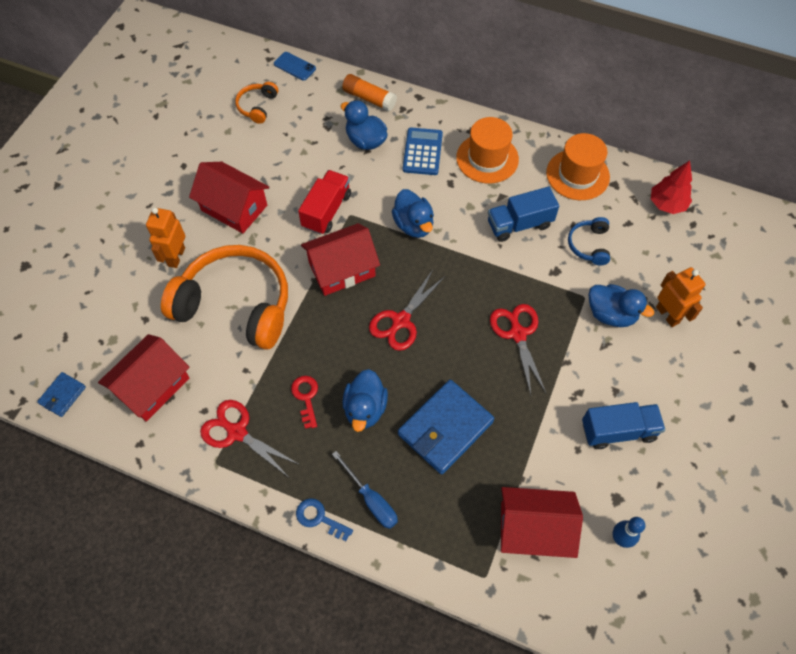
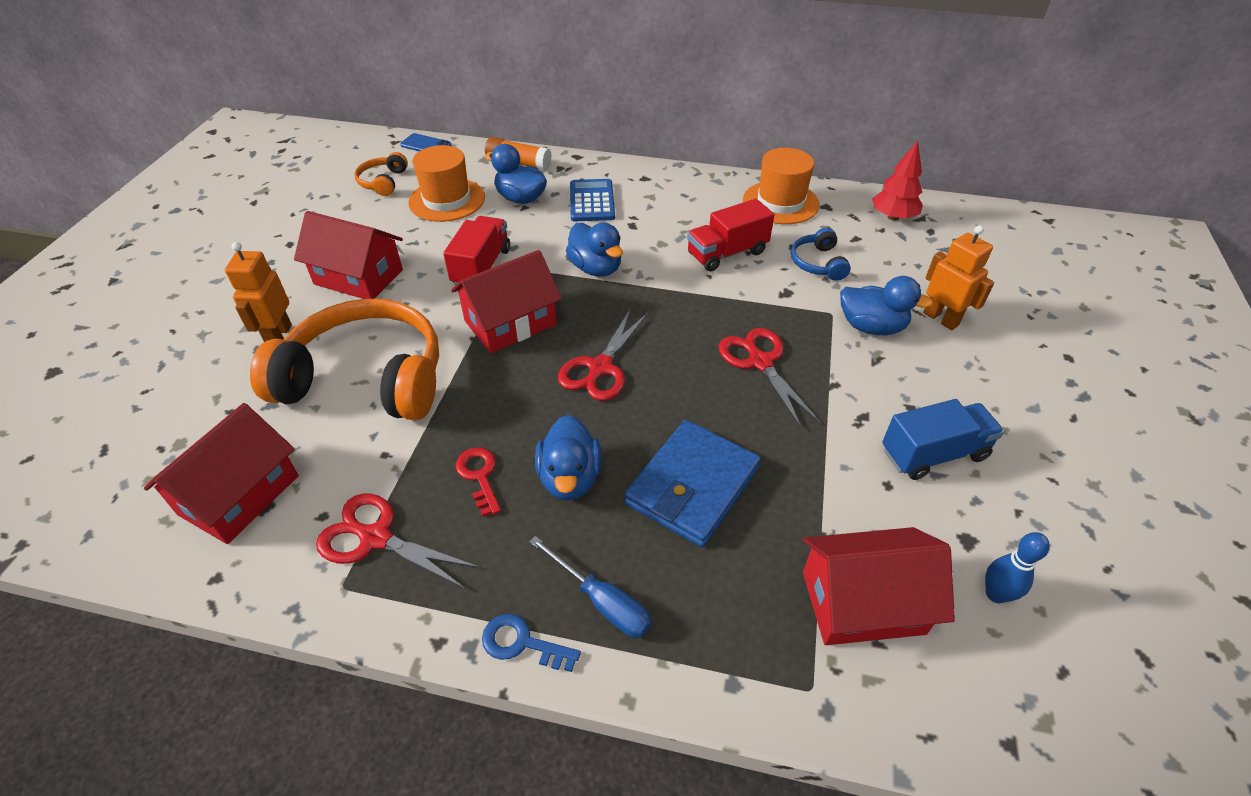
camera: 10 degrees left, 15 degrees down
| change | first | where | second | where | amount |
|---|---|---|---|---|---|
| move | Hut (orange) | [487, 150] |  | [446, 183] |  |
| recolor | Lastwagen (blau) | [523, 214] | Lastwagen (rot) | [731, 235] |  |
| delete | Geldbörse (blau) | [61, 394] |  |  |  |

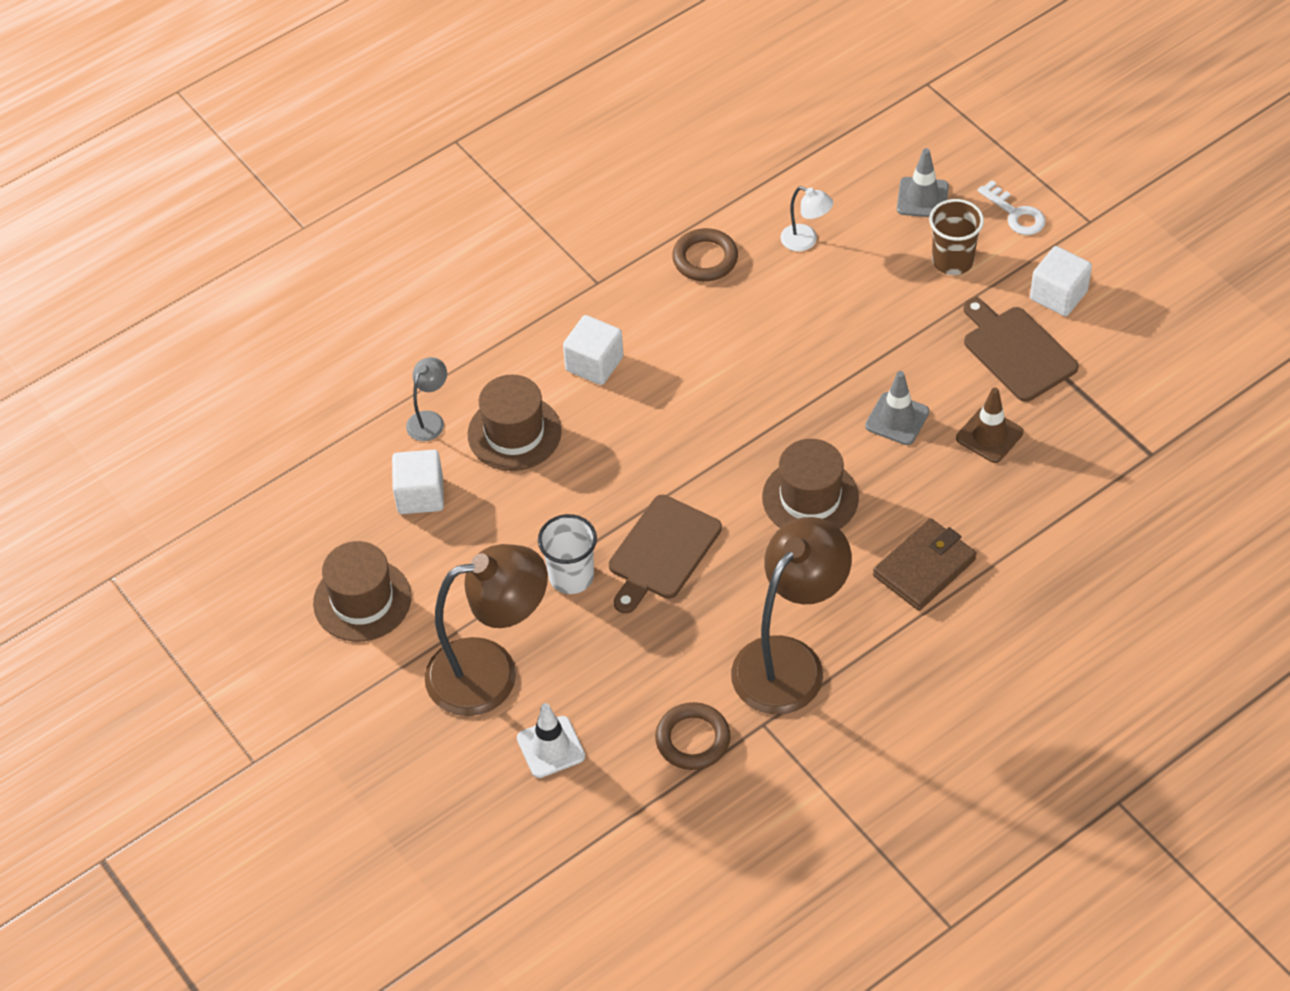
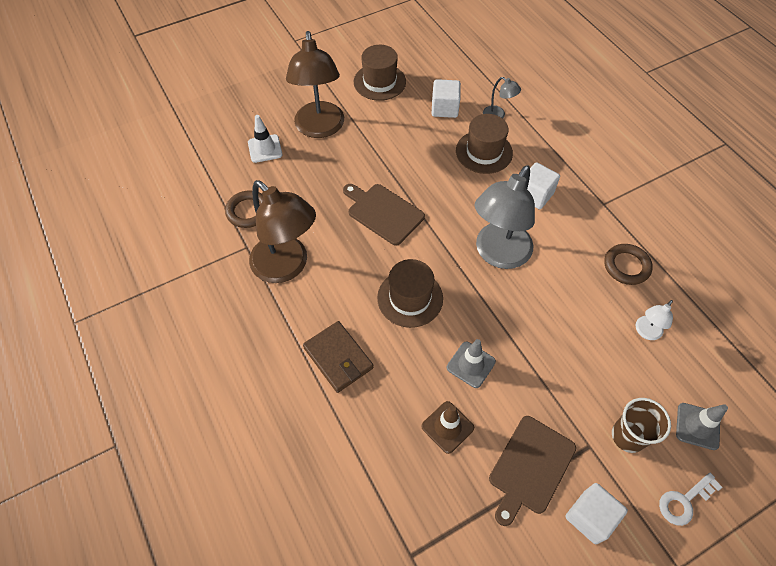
camera: 95 degrees right, 5 degrees up
| change | first | where | second | where | amount |
|---|---|---|---|---|---|
| insert |  |  | Lampe (grau) | [505, 217] |  |
| rotate | Schneidebrett (braun) | [1021, 350] |  | [532, 471] | 150 degrees clockwise |
| delete | Becher (weiß) | [567, 554] |  |  |  |

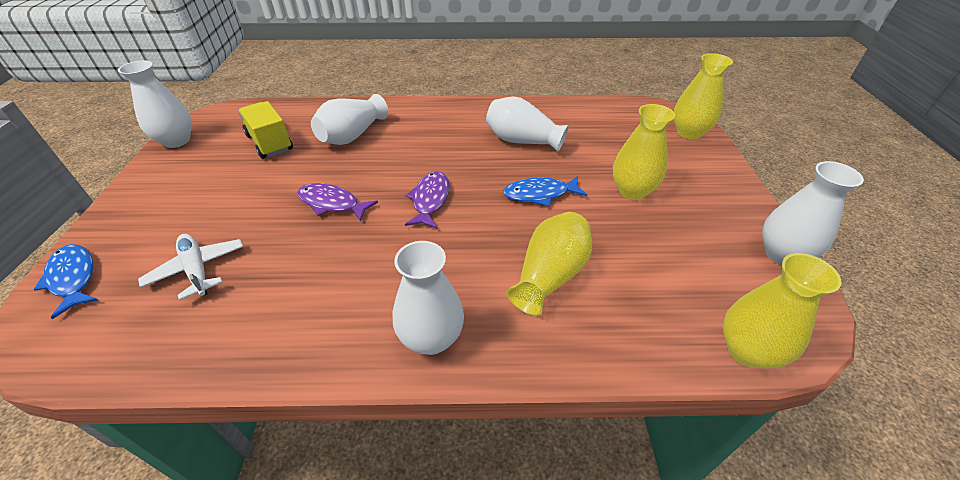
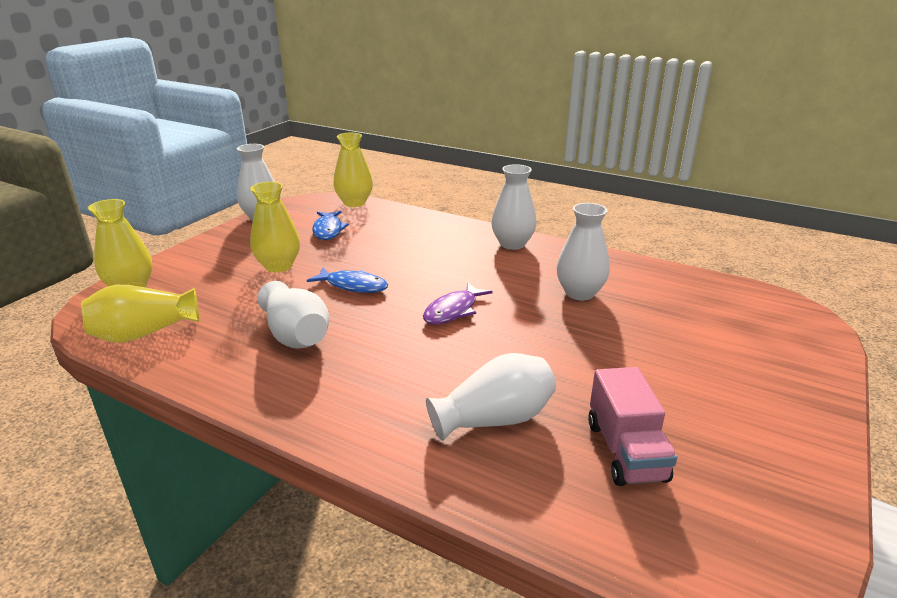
camera: 150 degrees left, 15 degrees down
| change | first | where | second | where | amount |
|---|---|---|---|---|---|
| move | Vase (gelb) | [549, 264] |  | [140, 314] |  |
| move | Fisch (blau) | [65, 281] |  | [330, 225] |  |
| move | Vase (weiß) | [155, 104] |  | [583, 251] |  |
| recolor | Lastwagen (gelb) | [265, 130] | Lastwagen (rosa) | [632, 426] |  |
| delete | Flugzeug (weiß) | [190, 267] |  |  |  |
| delete | Fisch (lila) | [337, 202] |  |  |  |

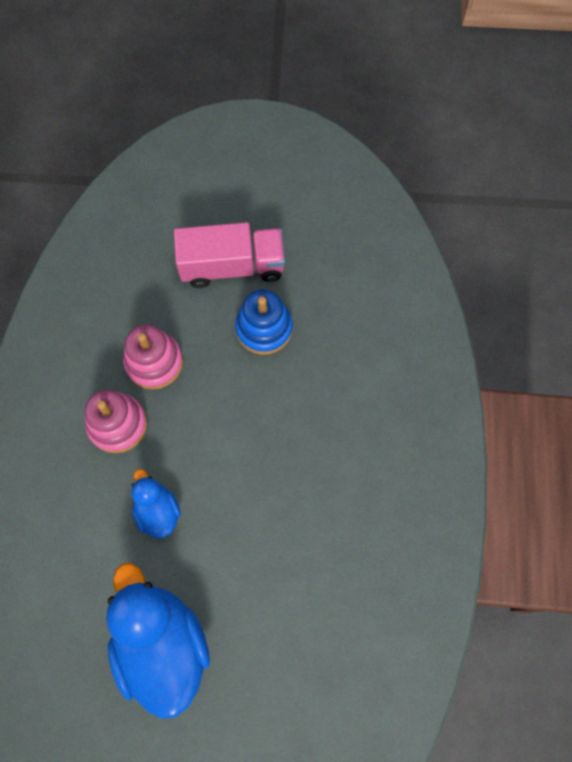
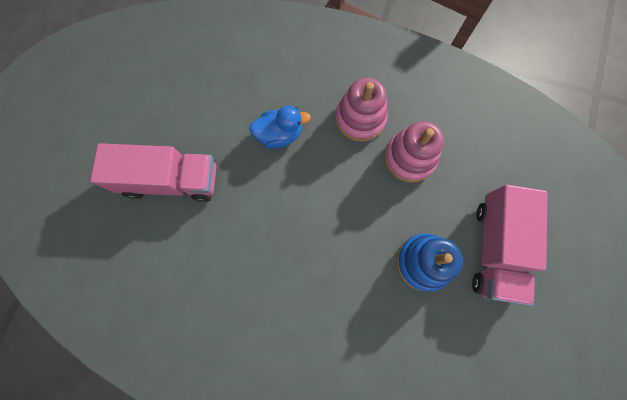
camera: 105 degrees right, 5 degrees up
| change | first | where | second | where | amount |
|---|---|---|---|---|---|
| insert |  |  | Lastwagen (rosa) | [153, 172] |  |
| delete | Ente (blau) | [158, 641] |  |  |  |

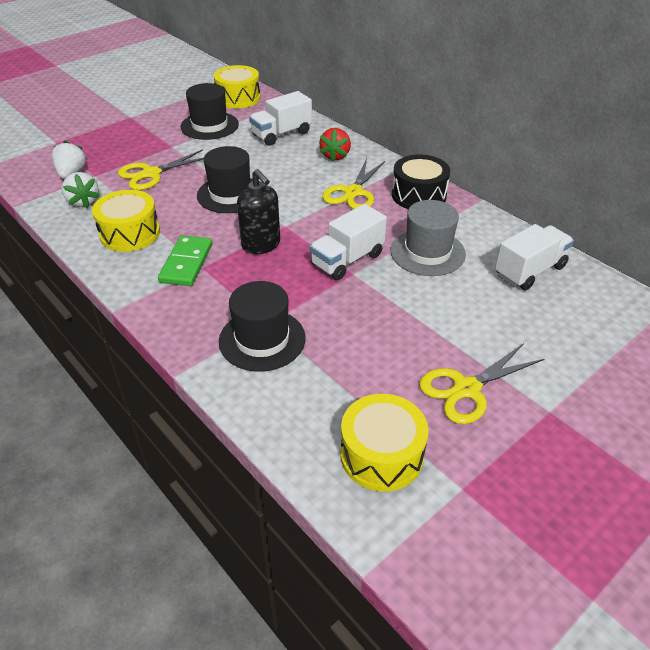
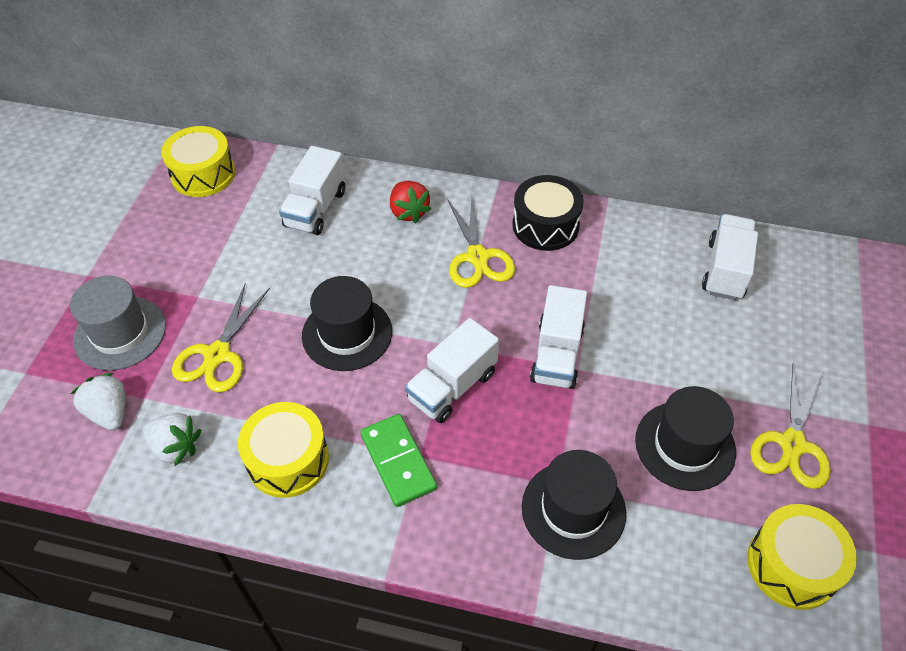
camera: 35 degrees left, 10 degrees up
| change | first | where | second | where | amount |
|---|---|---|---|---|---|
| move | Hut (grau) | [428, 238] |  | [118, 323] |  |
| replace | Seifenspender (schwarz) | [258, 211] | Lastwagen (weiß) | [452, 370] |  |
| move | Hut (schwarz) | [210, 111] |  | [685, 438] |  |

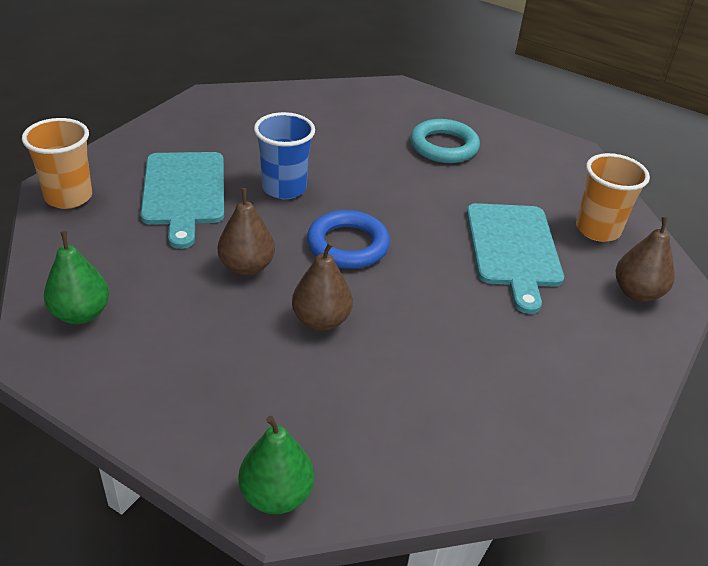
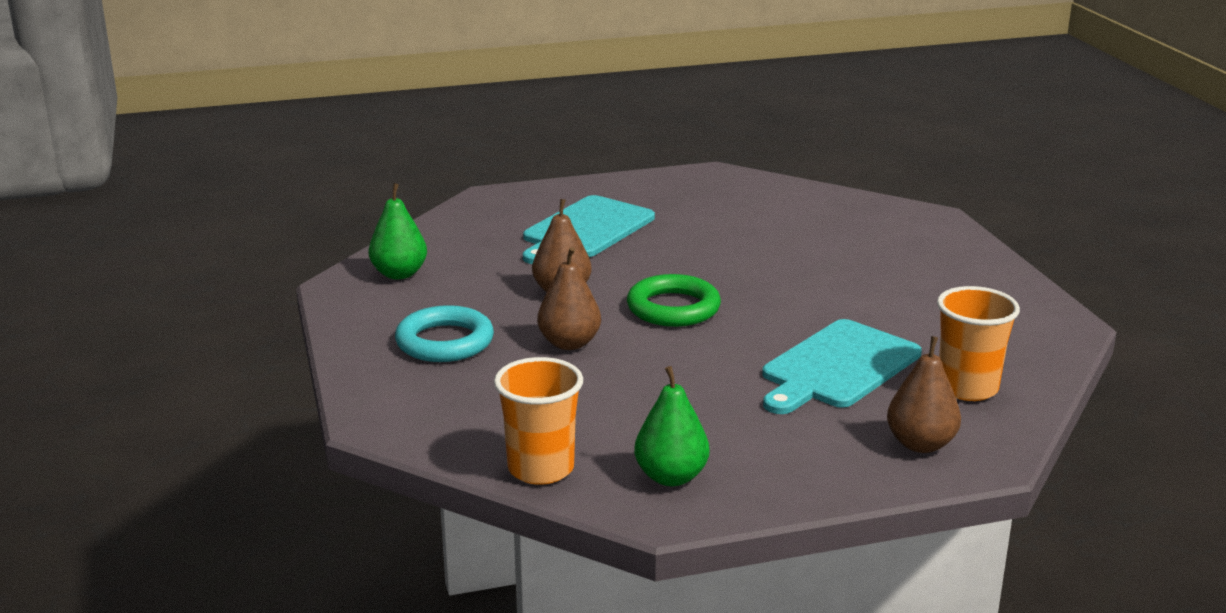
camera: 45 degrees right, 15 degrees down
| change | first | where | second | where | amount |
|---|---|---|---|---|---|
| move | Ring (türkis) | [445, 141] |  | [444, 333] |  |
| move | Becher (orange) | [57, 163] |  | [538, 421] |  |
| recolor | Ring (blau) | [348, 239] | Ring (grün) | [674, 300] |  |
| move | Birne (grün) | [276, 465] |  | [671, 426] |  |
| delete | Becher (blau) | [284, 155] |  |  |  |

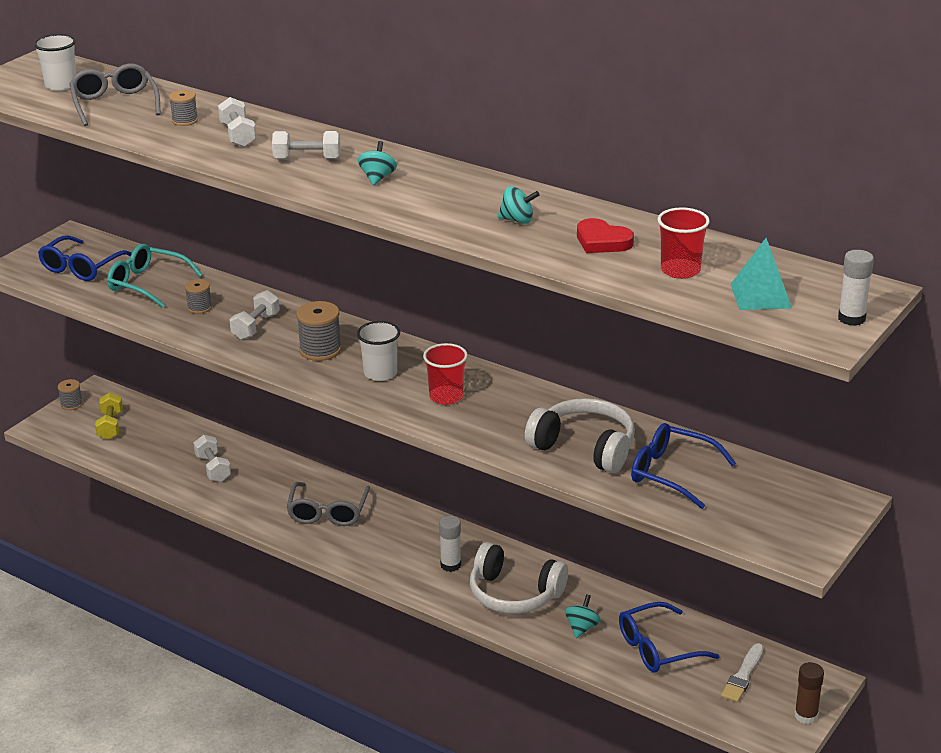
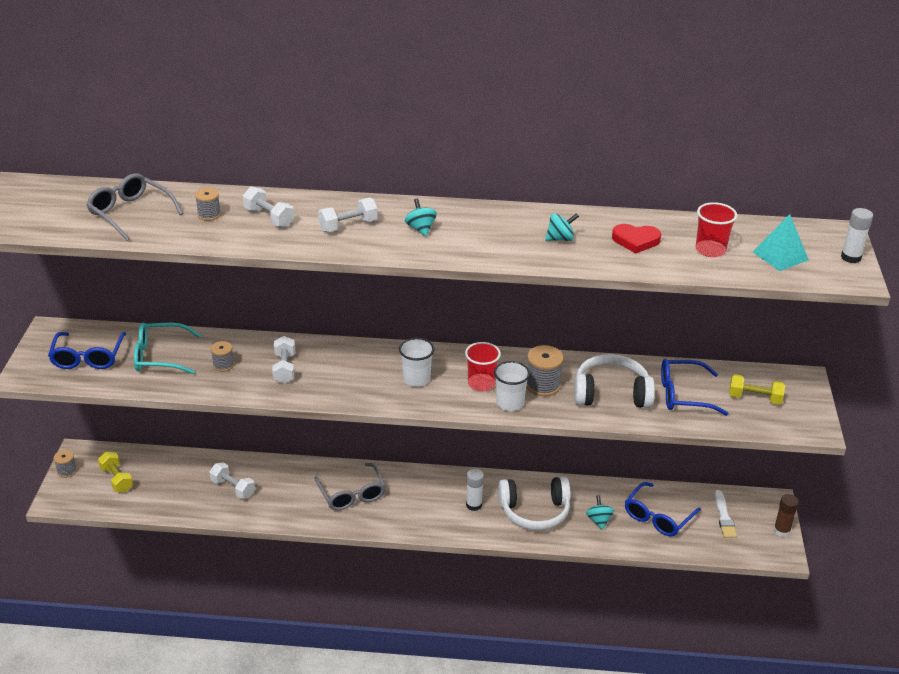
camera: 30 degrees left, 5 degrees up
| change | first | where | second | where | amount |
|---|---|---|---|---|---|
| move | Becher (weiß) | [55, 62] |  | [512, 386] |  |
| move | Garnrolle (grau) | [319, 331] |  | [545, 370] |  |
| insert |  |  | Hantel (gelb) | [757, 389] |  |

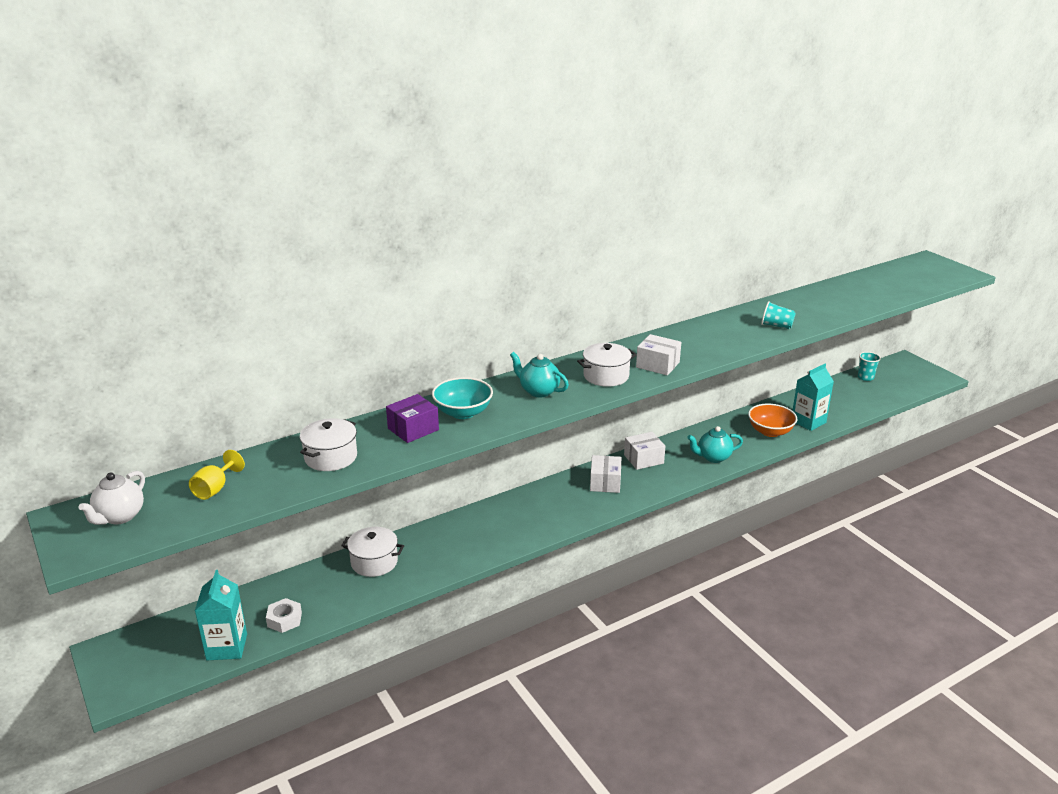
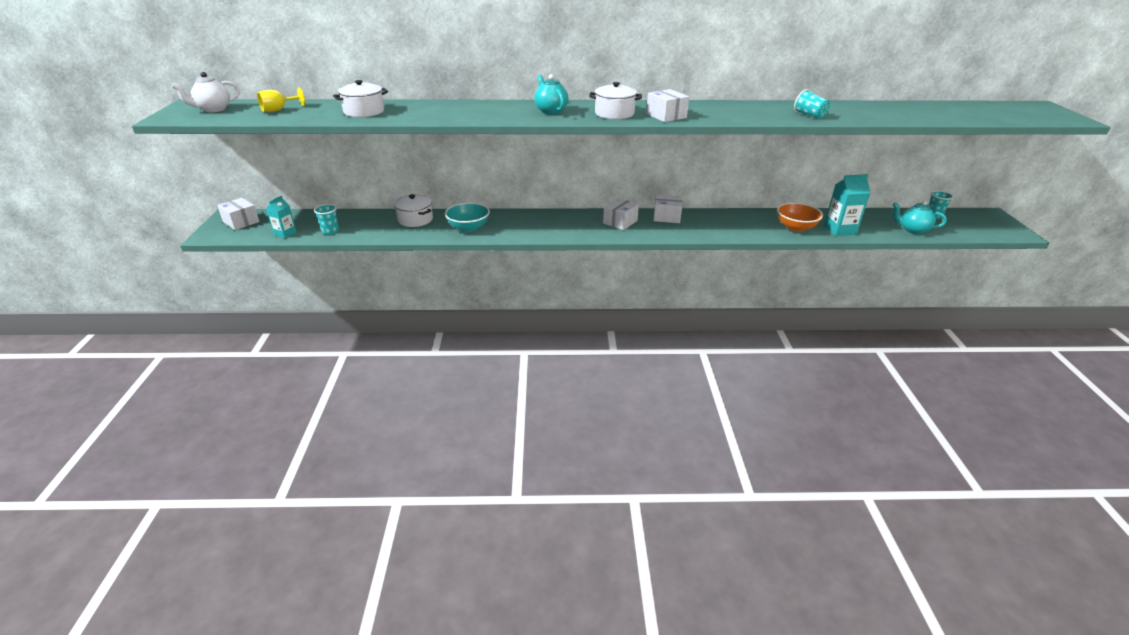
camera: 30 degrees right, 5 degrees up
| change | first | where | second | where | amount |
|---|---|---|---|---|---|
| insert |  |  | Schachtel (weiß) | [238, 214] |  |
| resize | Getränkekarton (türkis) | [221, 615] |  | [281, 217] | x0.64 |
| replace | Sechskantmutter (weiß) | [284, 615] | Becher (türkis) | [326, 219] |  |
| move | Schüssel (türkis) | [462, 398] |  | [467, 217] |  |
| move | Teekanne (türkis) | [715, 444] |  | [919, 217] |  |
| delete | Schachtel (lila) | [412, 418] |  |  |  |

